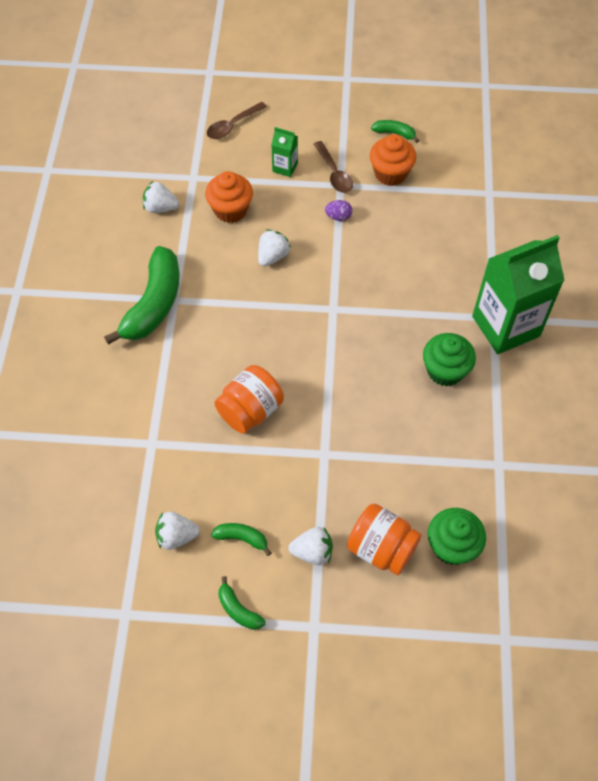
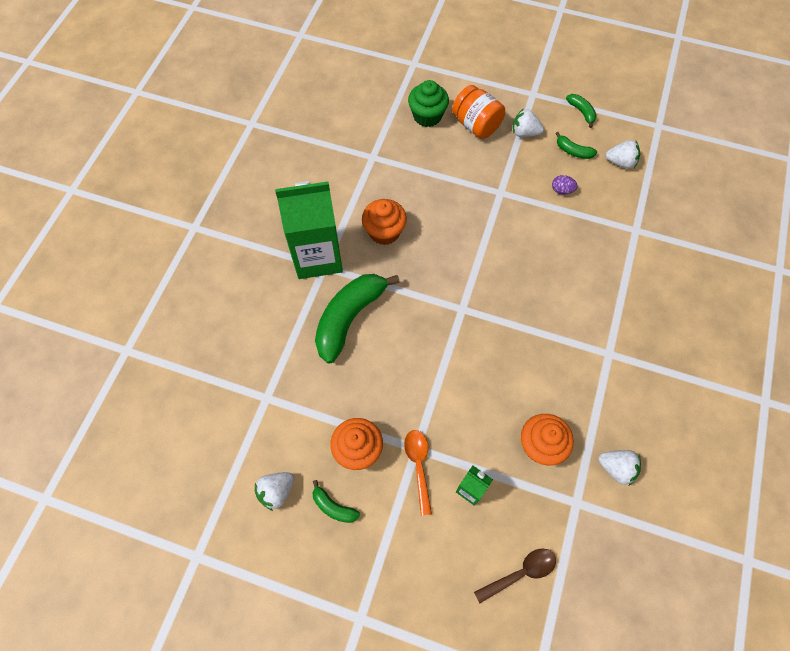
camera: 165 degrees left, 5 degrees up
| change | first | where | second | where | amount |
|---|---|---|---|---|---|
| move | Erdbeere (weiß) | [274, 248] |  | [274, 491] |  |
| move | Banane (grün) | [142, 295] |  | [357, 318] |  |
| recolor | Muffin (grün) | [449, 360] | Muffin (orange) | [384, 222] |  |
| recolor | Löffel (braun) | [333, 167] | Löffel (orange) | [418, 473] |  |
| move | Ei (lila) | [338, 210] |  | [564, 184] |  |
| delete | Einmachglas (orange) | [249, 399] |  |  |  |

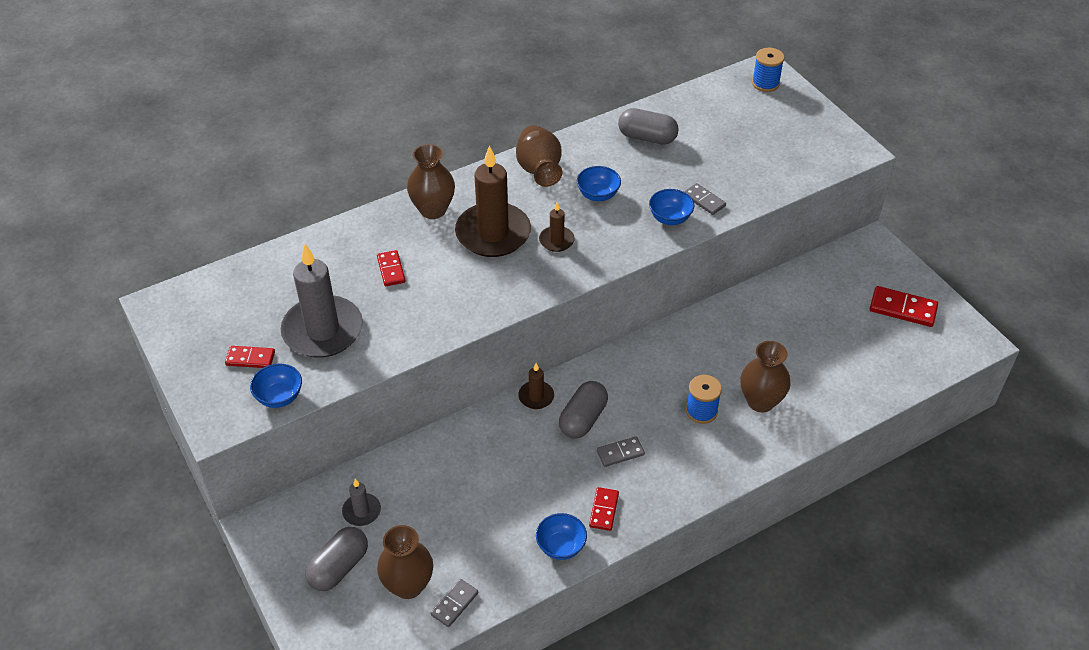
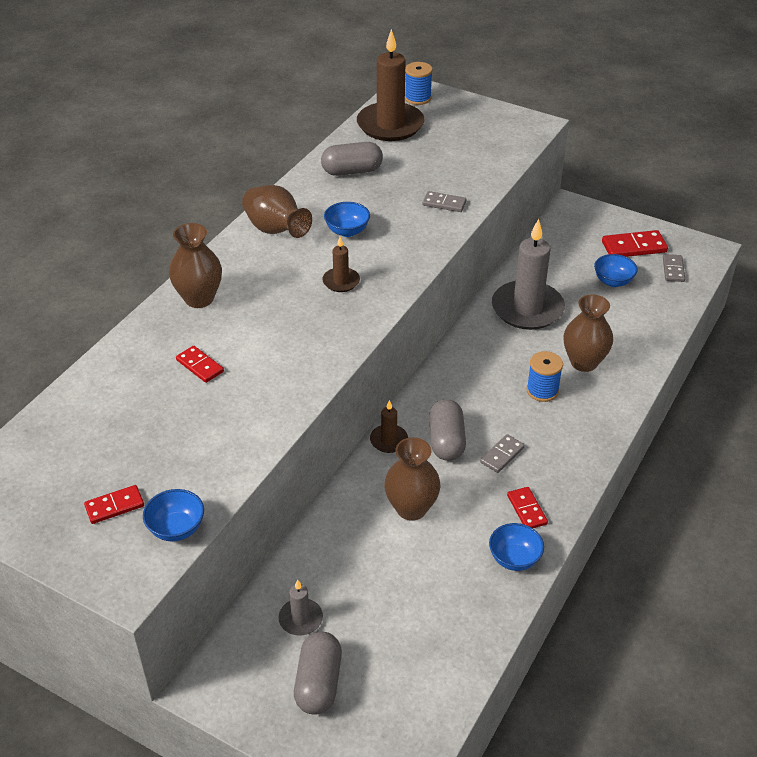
camera: 30 degrees left, 5 degrees down
| change | first | where | second | where | amount |
|---|---|---|---|---|---|
| move | Kerze (braun) | [493, 201] |  | [391, 85] |  |
| move | Vase (braun) | [405, 562] |  | [412, 479] |  |
| move | Kerze (grau) | [322, 301] |  | [528, 274] |  |
| move | Schüssel (blau) | [671, 207] |  | [616, 270] |  |
| move | Dominostein (grau) | [454, 603] |  | [674, 268] |  |

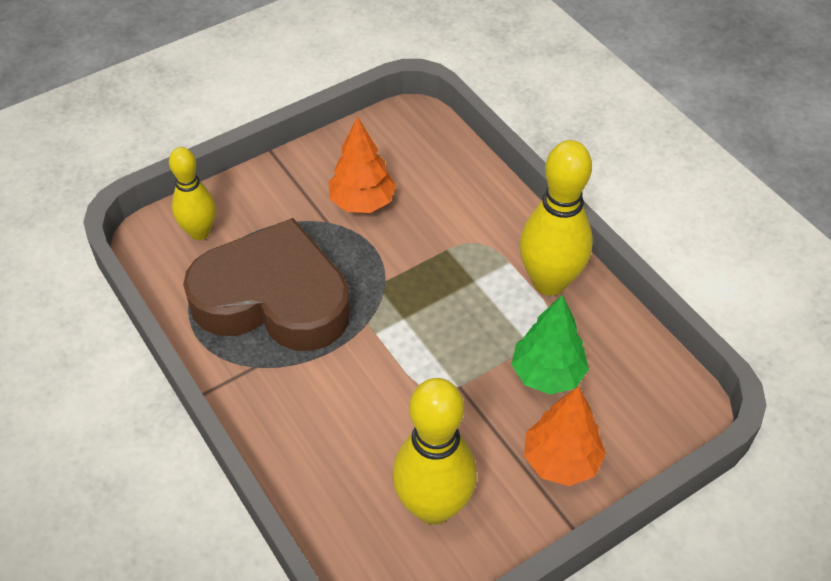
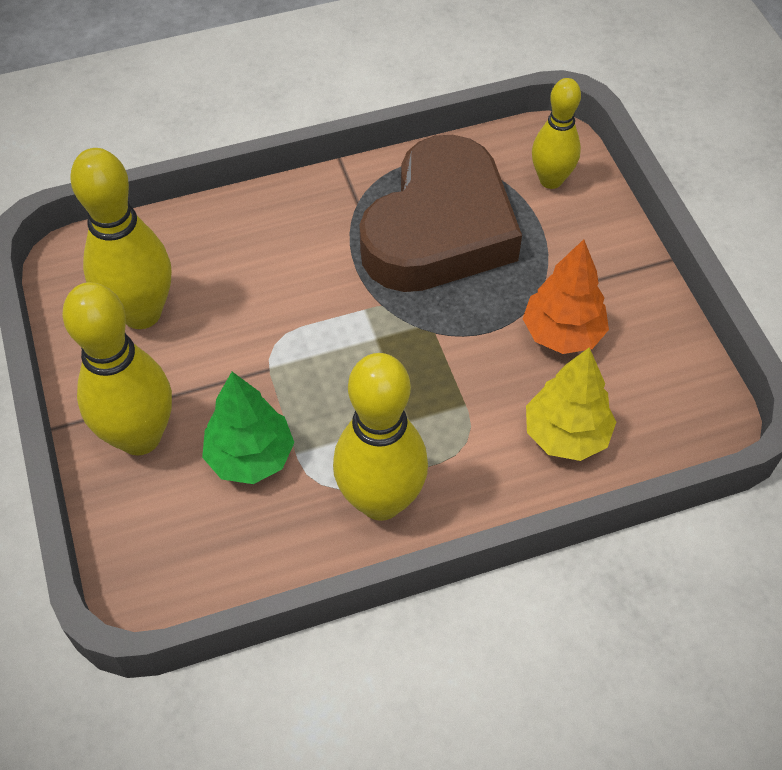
camera: 105 degrees right, 5 degrees up
| change | first | where | second | where | amount |
|---|---|---|---|---|---|
| replace | Baum (orange) | [565, 436] | Bowlingkegel (gelb) | [117, 369] |  |
| insert |  |  | Baum (gelb) | [571, 404] |  |

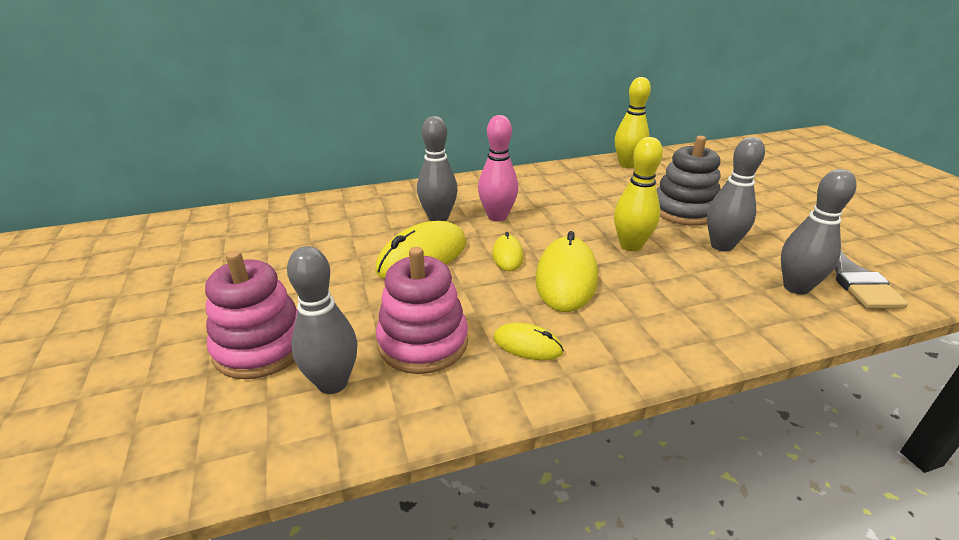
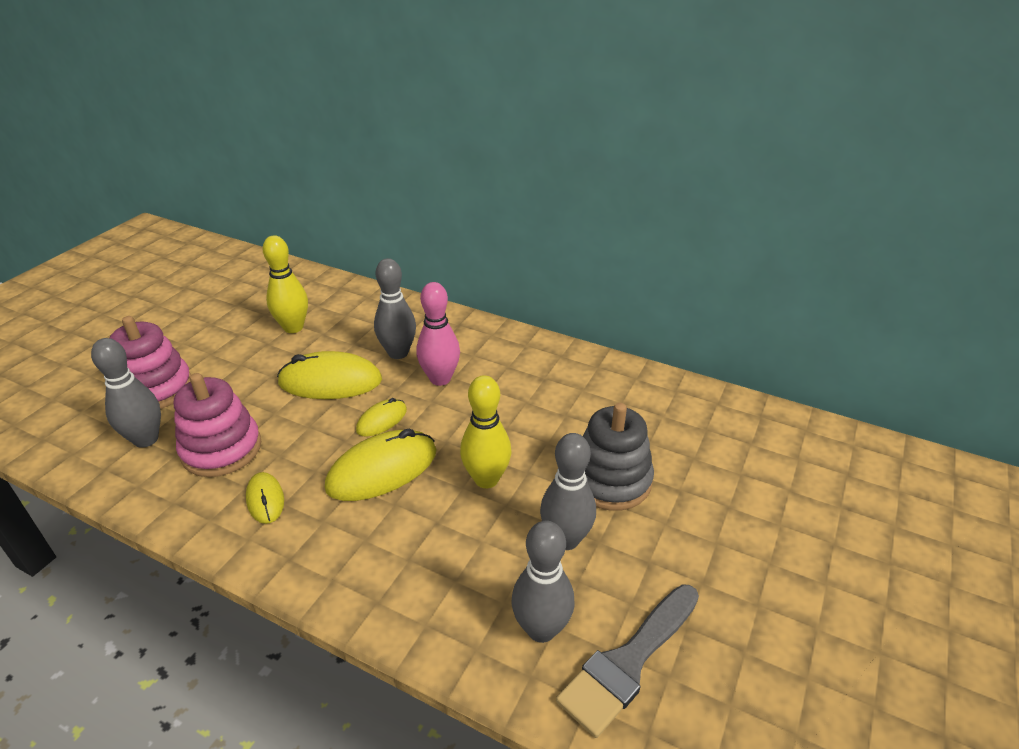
camera: 45 degrees right, 5 degrees up
| change | first | where | second | where | amount |
|---|---|---|---|---|---|
| move | Bowlingkegel (gelb) | [633, 122] |  | [285, 284] |  |

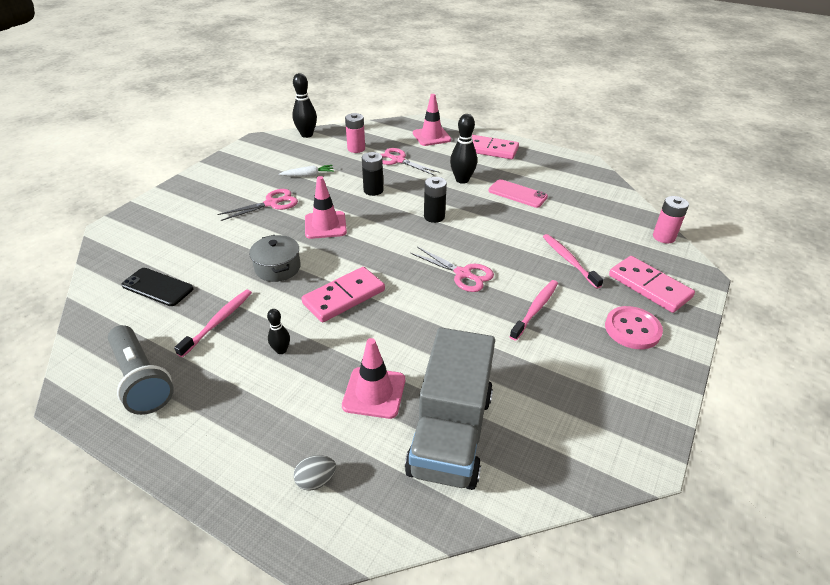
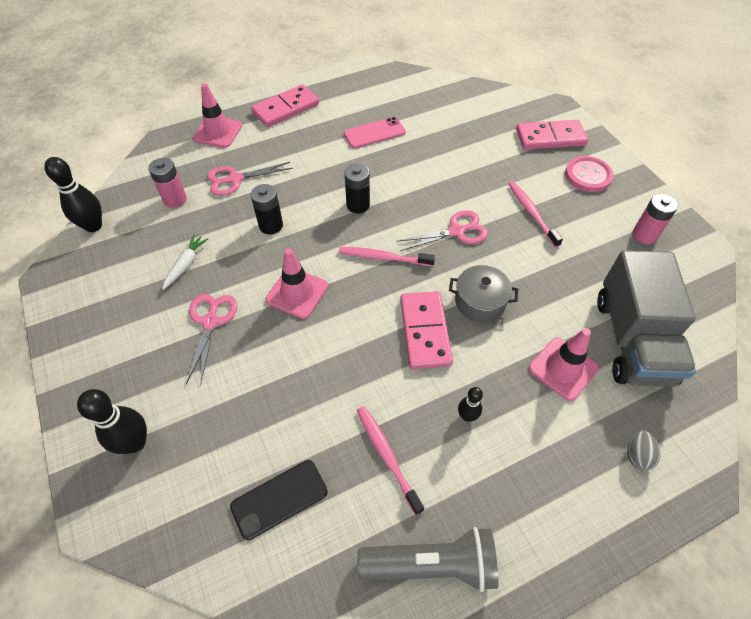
camera: 55 degrees left, 15 degrees up
| change | first | where | second | where | amount |
|---|---|---|---|---|---|
| move | Bowlingkegel (schwarz) | [463, 149] |  | [112, 421] |  |
| move | Zahnbürste (rosa) | [573, 261] |  | [387, 256] |  |
| move | Kochtopf (grau) | [275, 258] |  | [483, 293] |  |
| rotate | Lastwagen (grau) | [450, 409] |  | [646, 318] | 45 degrees clockwise |
| move | Batterie (rosa) | [671, 219] |  | [655, 219] |  |

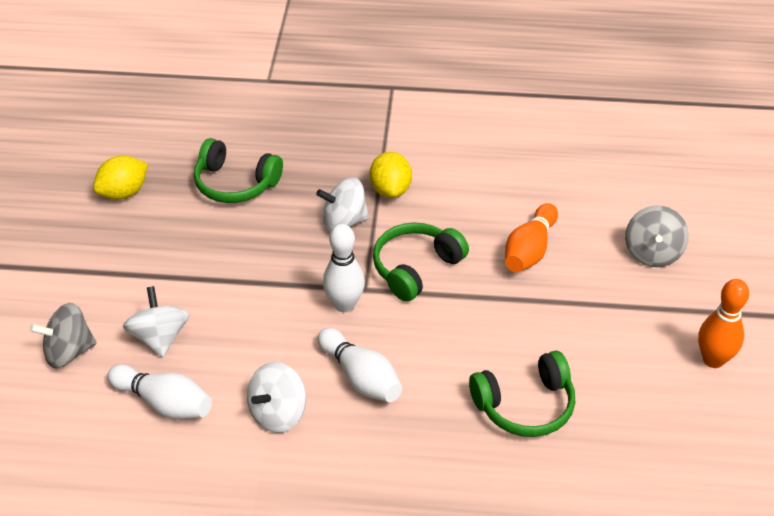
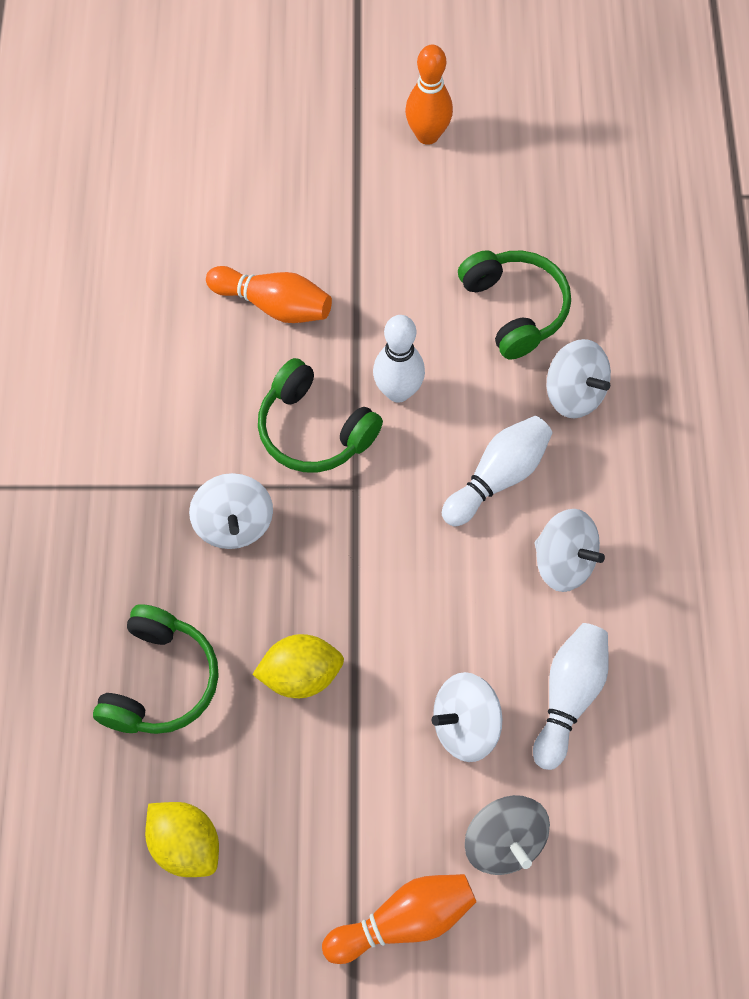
camera: 95 degrees left, 20 degrees up
| change | first | where | second | where | amount |
|---|---|---|---|---|---|
| move | Zitrone (gelb) | [390, 175] |  | [298, 666] |  |
| insert |  |  | Bowlingkegel (orange) | [399, 919] |  |
| move | Bowlingkegel (weiß) | [344, 268] |  | [399, 359] |  |
| insert |  |  | Kreisel (weiß) | [579, 379] |  |
| delete | Kreisel (grau) | [657, 236] |  |  |  |

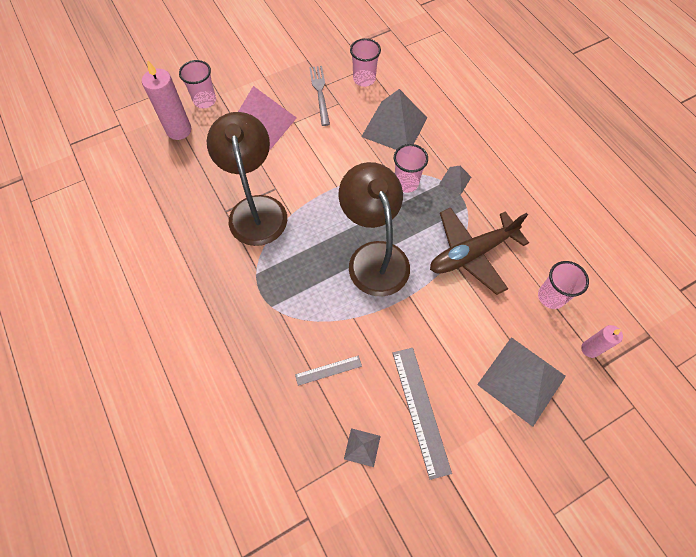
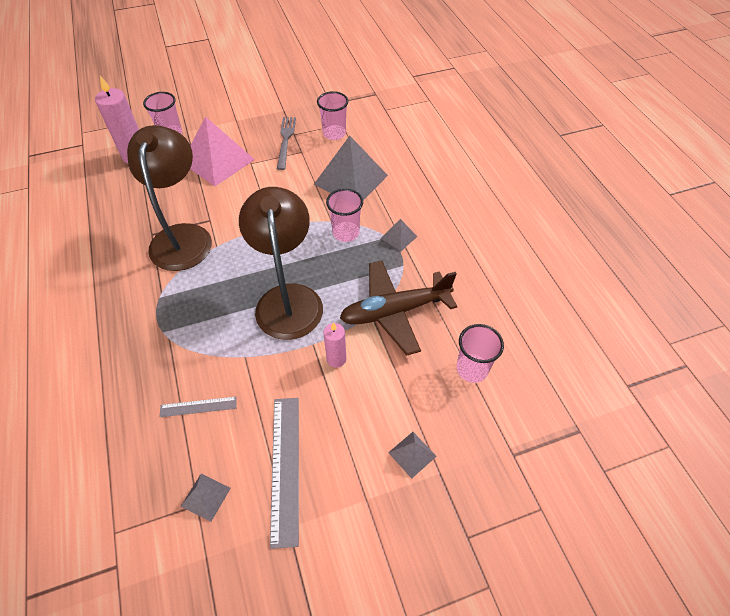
camera: 10 degrees right, 10 degrees down
| change | first | where | second | where | amount |
|---|---|---|---|---|---|
| move | Kerze (rosa) | [602, 341] |  | [334, 345] |  |
| resize | Pyramide (grau) | [521, 382] |  | [412, 455] | x0.45 |

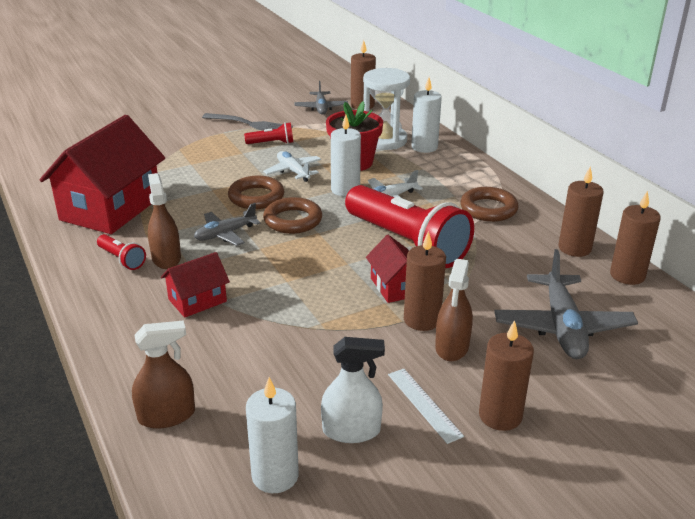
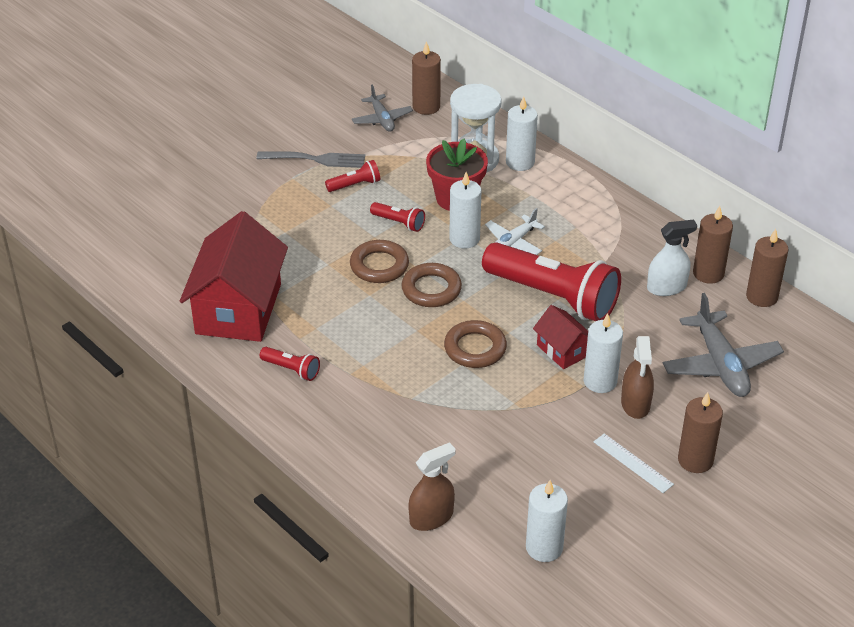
camera: 15 degrees left, 10 degrees up
| change | first | where | second | where | amount |
|---|---|---|---|---|---|
| replace | Flugzeug (weiß) | [292, 166] | Taschenlampe (rot) | [397, 217] |  |
| move | Ring (braun) | [489, 204] |  | [475, 344] |  |
| recolor | Kerze (braun) | [425, 281] | Kerze (weiß) | [603, 353] |  |
| move | Sprühflasche (weiß) | [353, 390] |  | [672, 258] |  |
| delete | Sprühflasche (braun) | [164, 221] |  |  |  |
| delete | Haus (rot) | [195, 285] |  |  |  |
| delete | Flugzeug (grau) | [227, 224] |  |  |  |

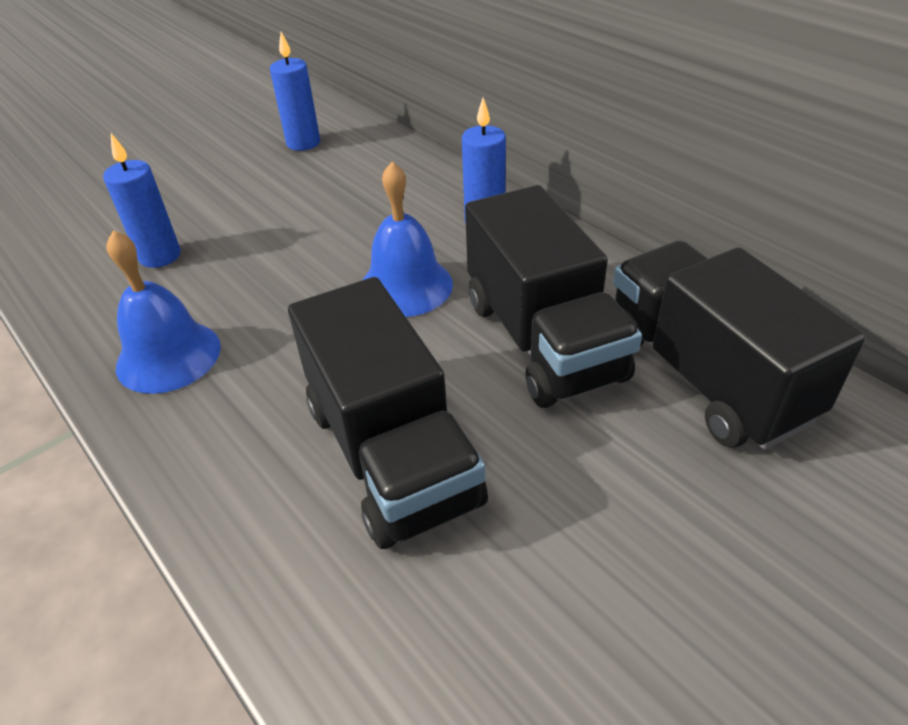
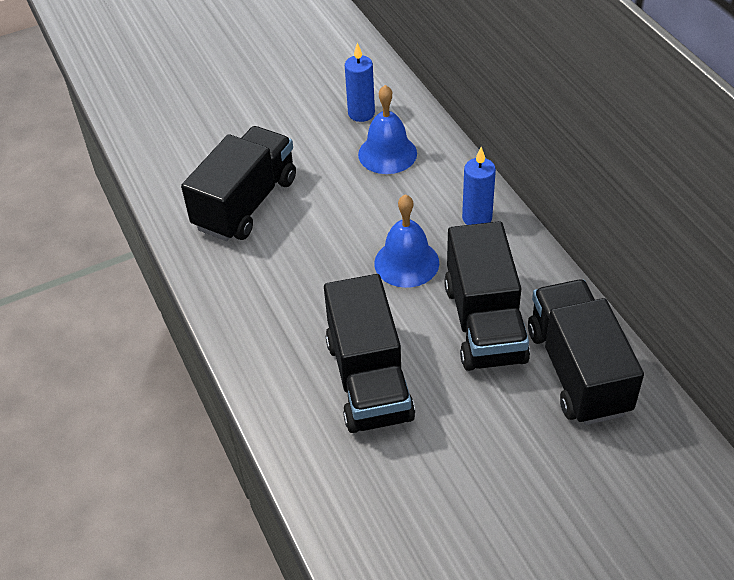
camera: 15 degrees right, 5 degrees up
| change | first | where | second | where | amount |
|---|---|---|---|---|---|
| replace | Kerze (blau) | [142, 200] | Lastwagen (schwarz) | [238, 183] |  |
| move | Glocke (blau) | [164, 312] |  | [387, 129] |  |

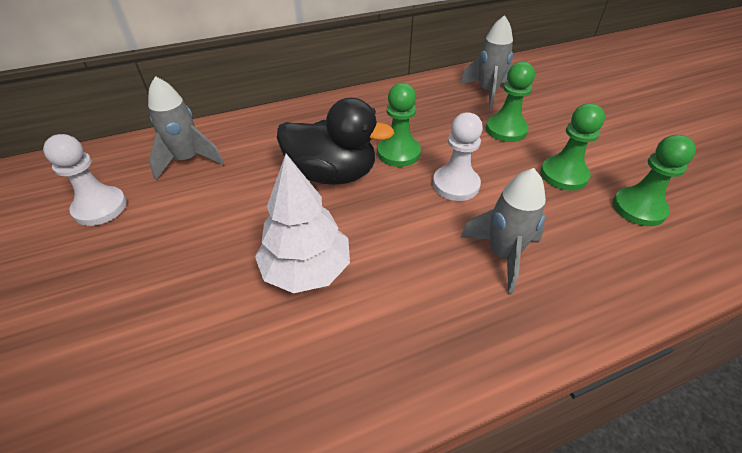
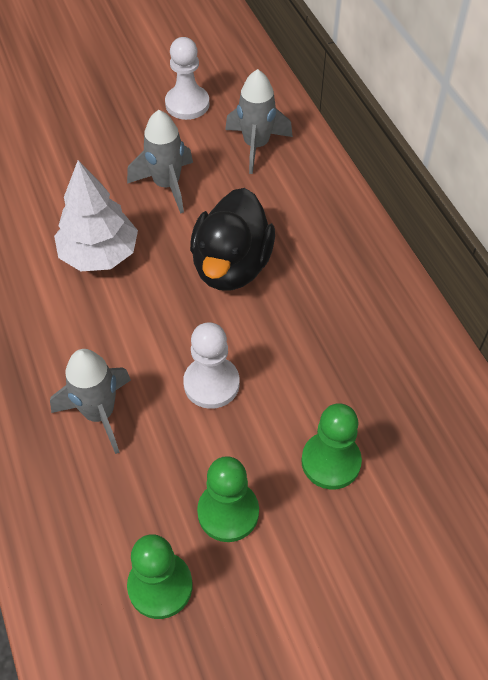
camera: 90 degrees right, 10 degrees up
| change | first | where | second | where | amount |
|---|---|---|---|---|---|
| move | Rakete (grau) | [486, 62] |  | [160, 162] |  |
| delete | Bauer (grün) | [399, 125] |  |  |  |

